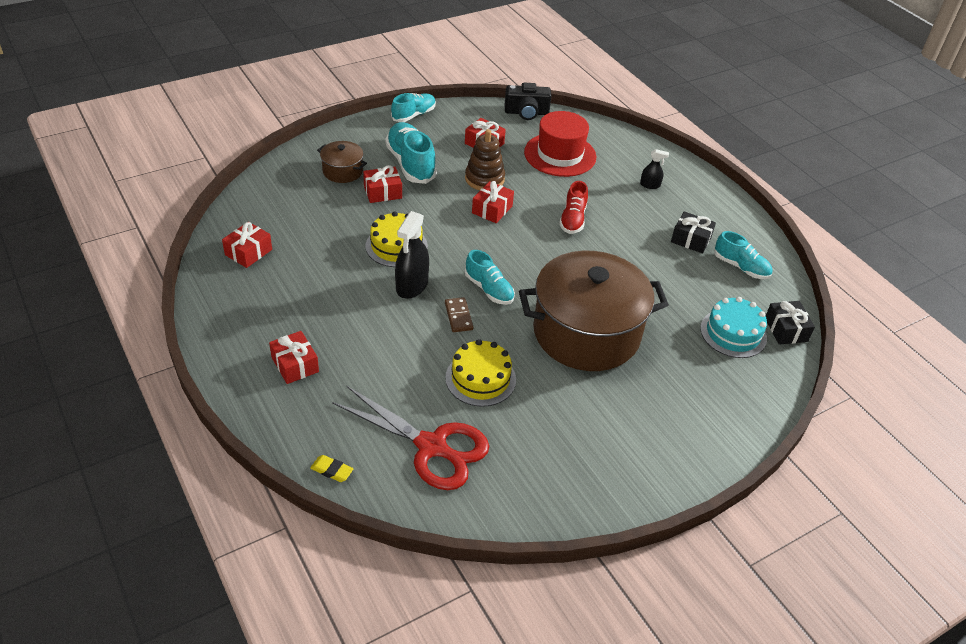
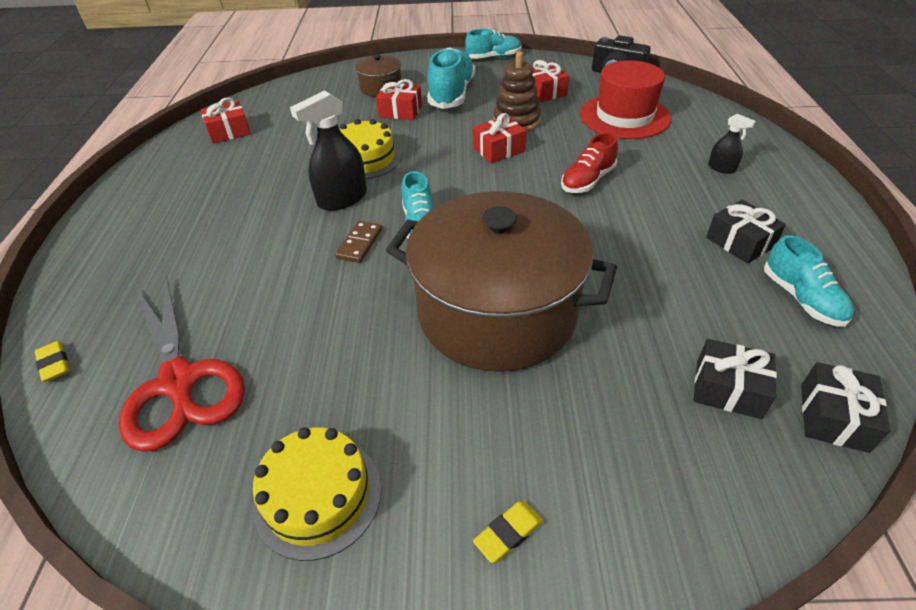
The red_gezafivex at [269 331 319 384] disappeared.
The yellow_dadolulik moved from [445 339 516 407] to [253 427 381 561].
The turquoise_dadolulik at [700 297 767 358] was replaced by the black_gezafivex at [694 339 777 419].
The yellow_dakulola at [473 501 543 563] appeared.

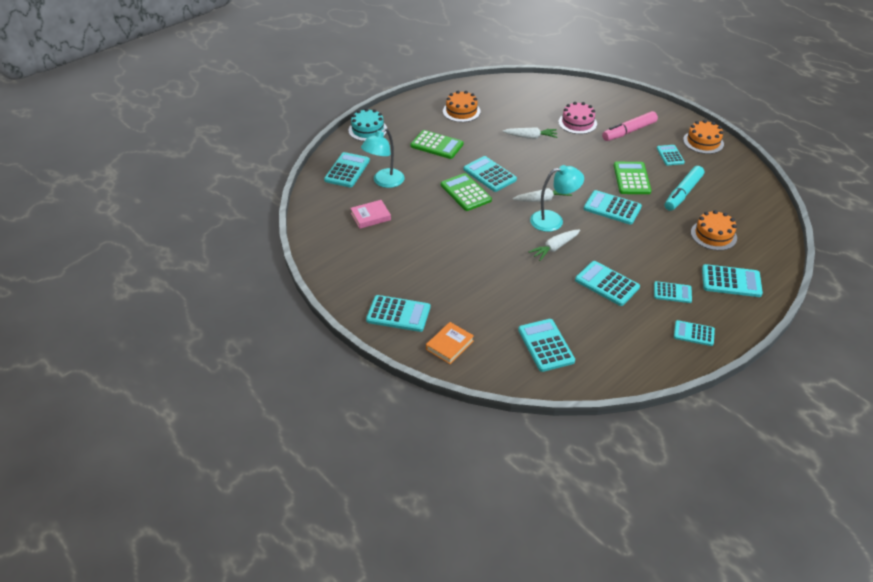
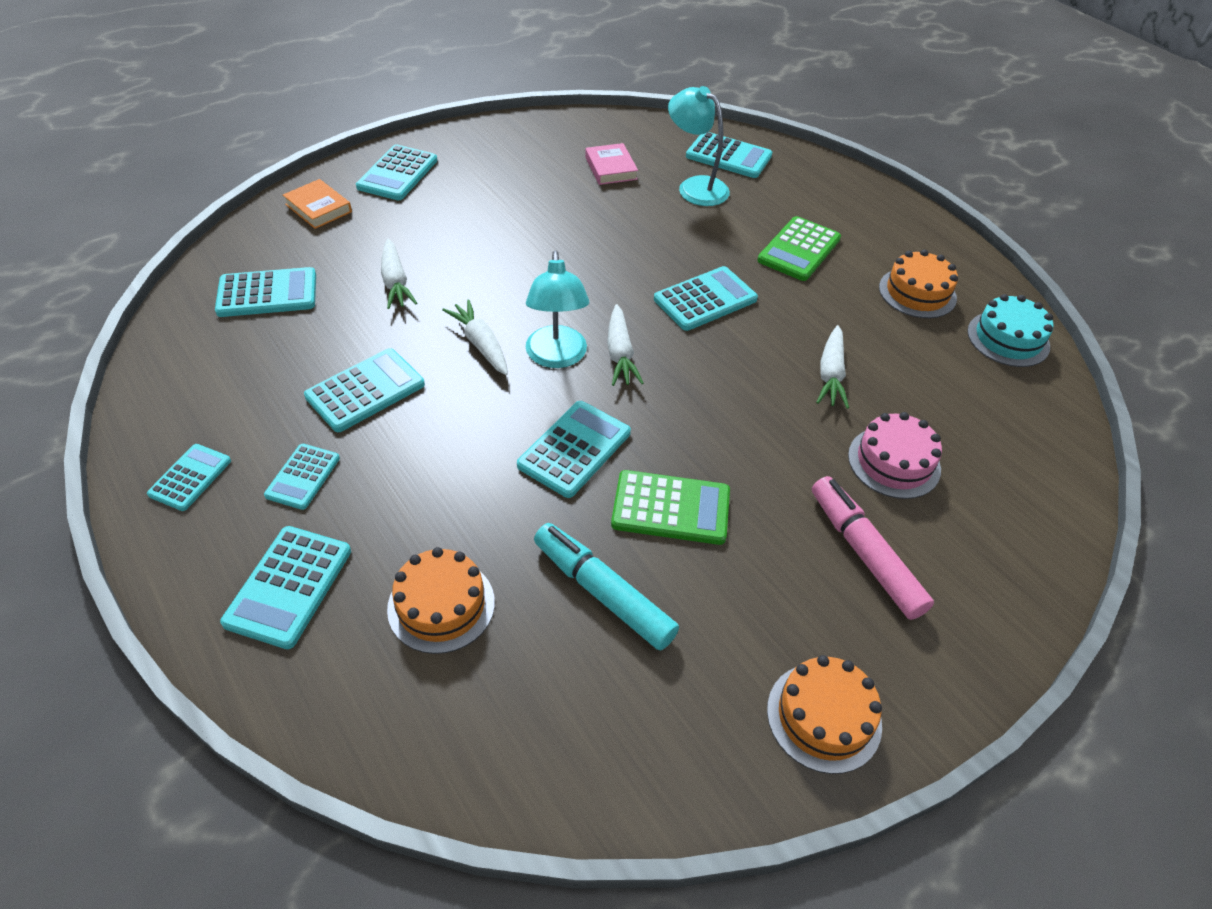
The turquoise_dadolulik moved from [348 108 387 141] to [967 294 1053 367].
The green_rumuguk at [441 173 492 211] disappeared.
The turquoise_rumuguk at [657 145 685 165] disappeared.
The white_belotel at [381 239 417 309] appeared.

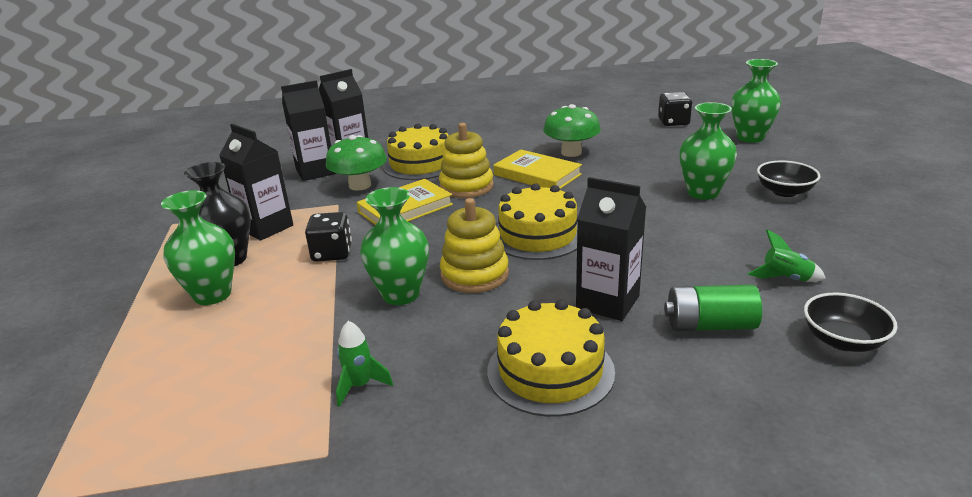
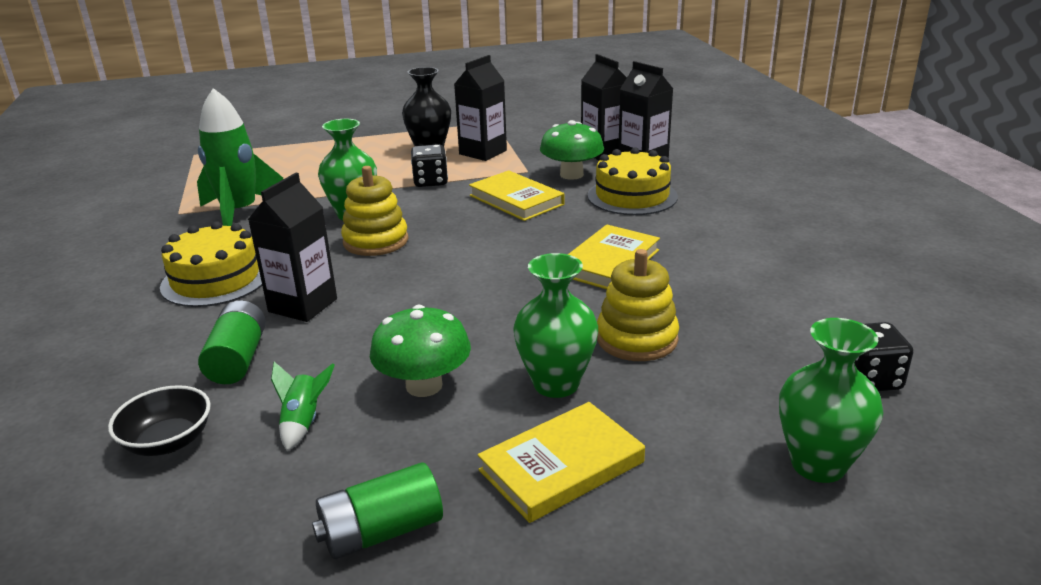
The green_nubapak at [161 190 235 305] disappeared.
The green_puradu at [336 321 393 407] changed to 2.23 times the size.
The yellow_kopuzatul moved from [439 123 494 198] to [597 249 679 361].
The yellow_dadolulik at [496 183 578 260] disappeared.
The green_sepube moved from [543 104 601 157] to [370 305 471 397].
The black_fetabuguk at [757 160 820 197] was replaced by the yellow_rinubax at [478 402 645 523].
The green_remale at [312 462 443 559] appeared.

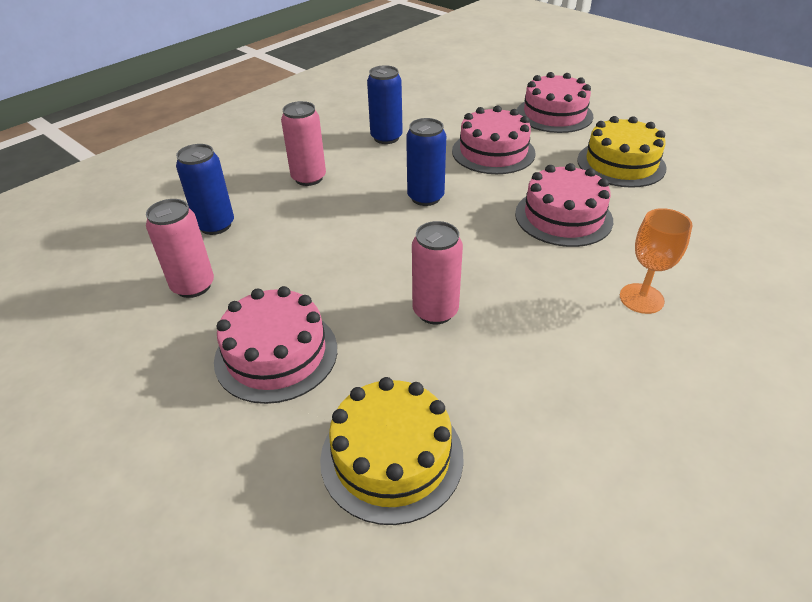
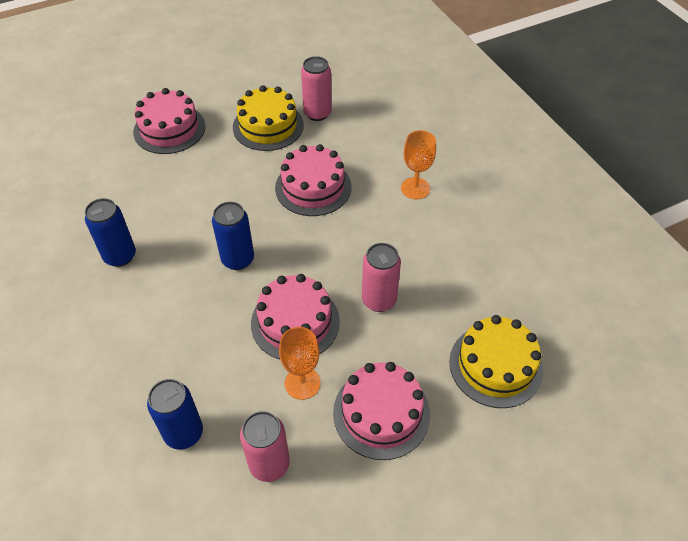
The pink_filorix moved from [281 101 326 186] to [301 56 332 121].
The pink_dadolulik moved from [452 105 535 174] to [251 274 340 359].
The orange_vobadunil at [279 327 320 400] appeared.

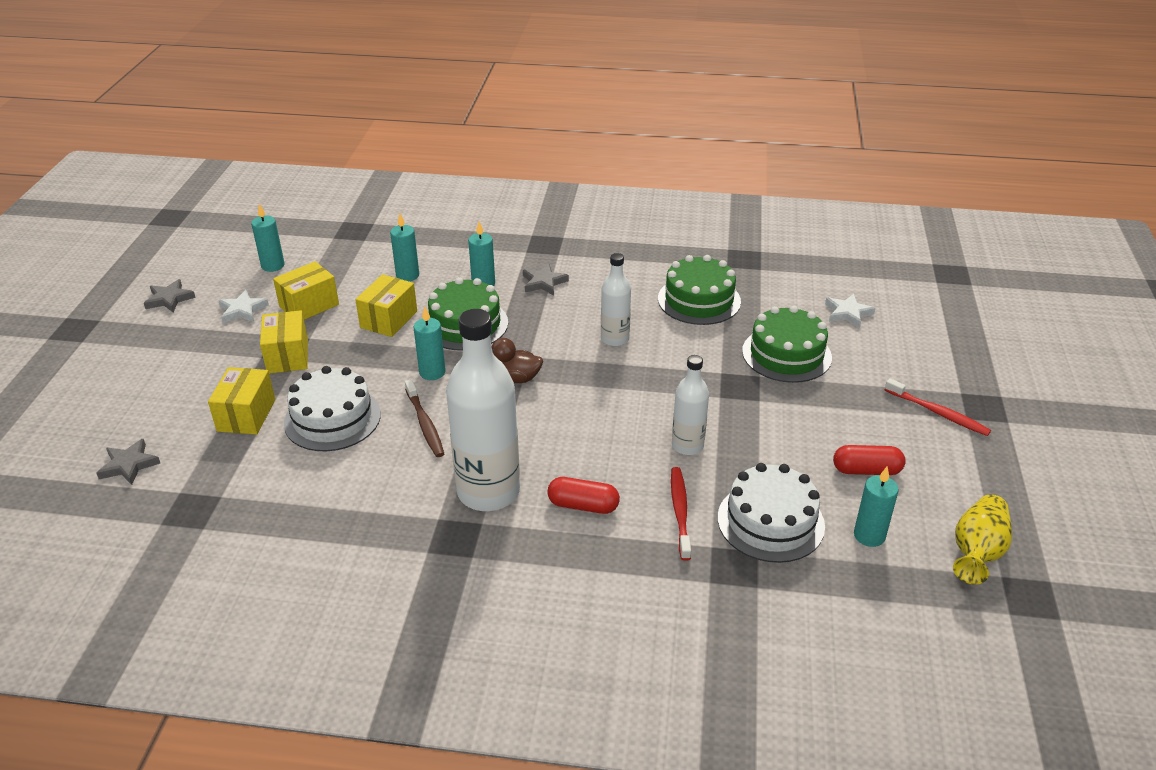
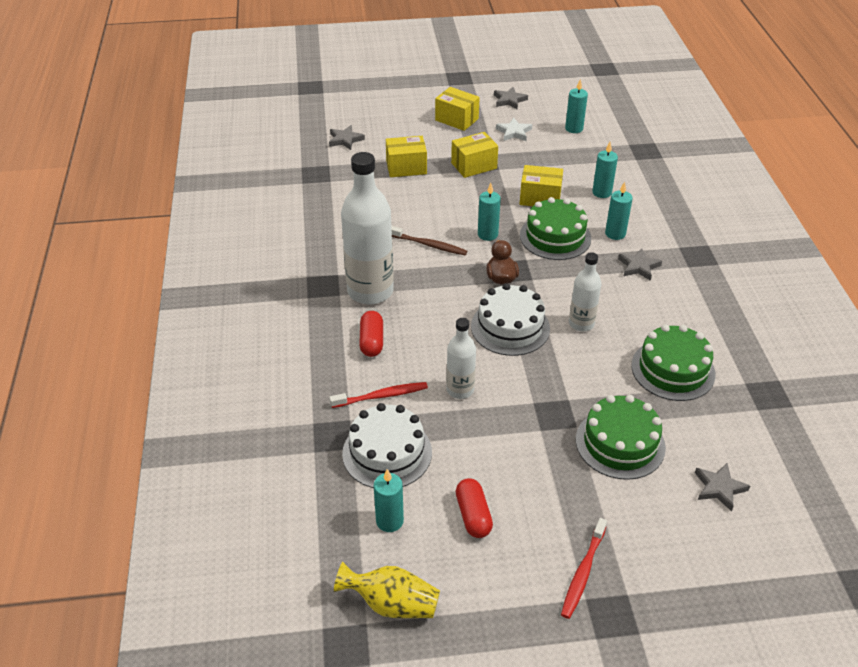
The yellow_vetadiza moved from [273 261 339 320] to [435 87 480 131].
The white_dadolulik moved from [284 366 381 451] to [471 283 550 356].
The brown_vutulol at [405 379 444 457] turned 120 degrees counterclockwise.
The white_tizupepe at [825 294 876 328] became the grey_tizupepe at [695 463 750 512].

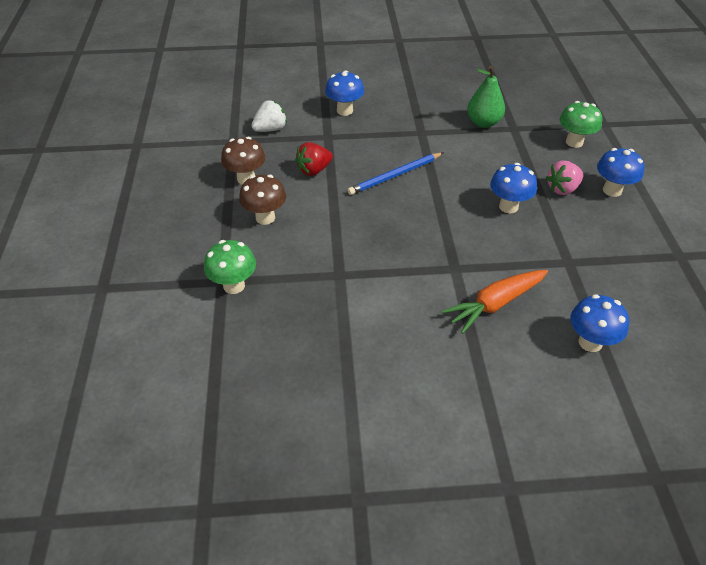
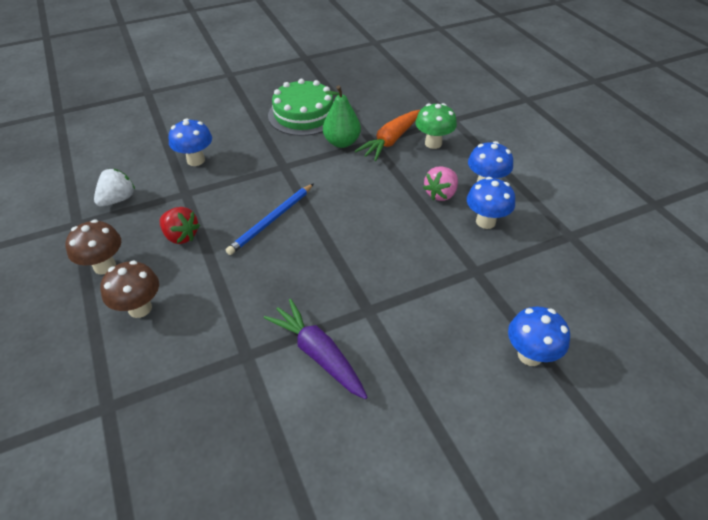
The green_sepube at [204 240 256 294] disappeared.
The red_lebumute at [295 142 333 176] turned 90 degrees counterclockwise.
The orange_belotel moved from [441 270 548 334] to [355 110 420 161].
The blue_sepube moved from [490 163 537 213] to [467 177 515 229].
The purple_belotel at [264 299 368 399] appeared.
The green_dadolulik at [268 79 334 136] appeared.

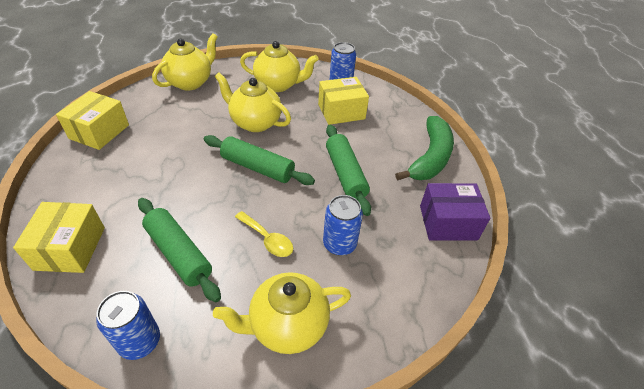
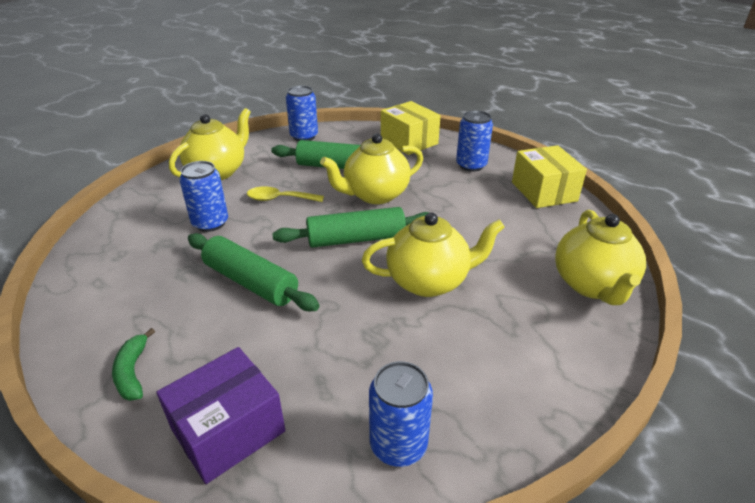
The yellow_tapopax moved from [240 41 319 92] to [320 133 423 204].
The yellow_vetadiza at [318 77 369 125] disappeared.
The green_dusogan at [395 116 454 180] changed to 0.47 times the size.
The purple_vetadiza moved from [420 183 490 240] to [156 347 285 484].
The blue_filorix at [456 110 493 172] appeared.

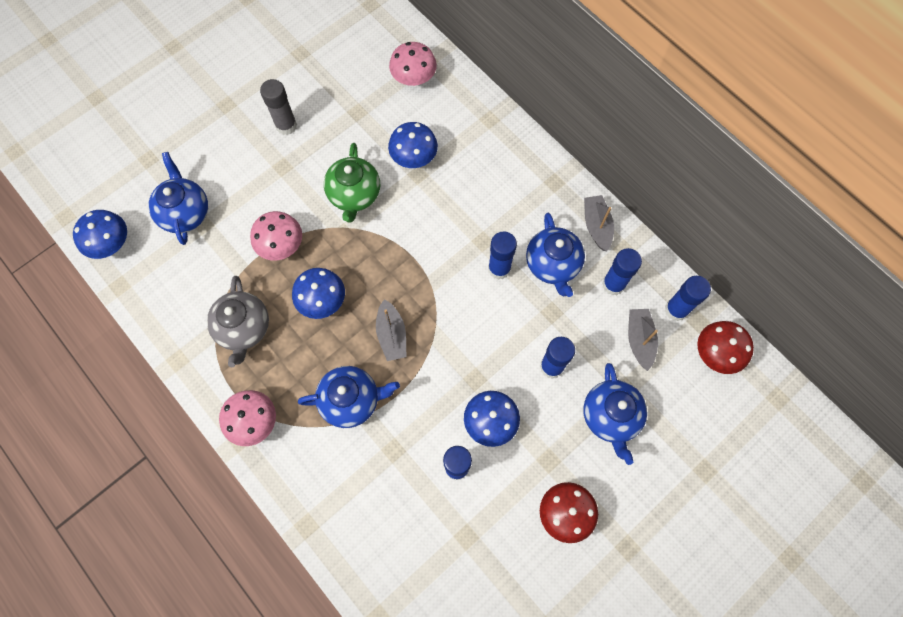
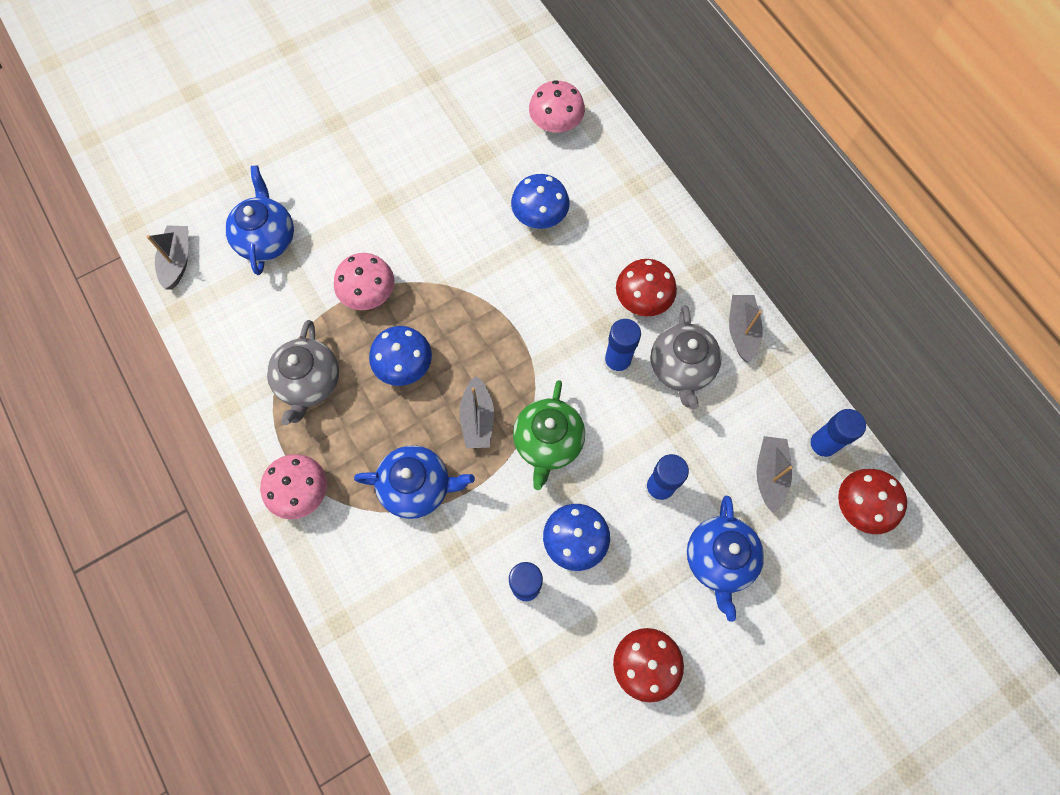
The blue_sepube at [73 210 127 259] was replaced by the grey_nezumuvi at [147 226 188 290].
The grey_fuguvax at [260 79 297 135] disappeared.
The green_tapopax moved from [324 143 380 222] to [513 380 585 490].
The blue_tapopax at [526 213 585 297] became the grey_tapopax at [651 305 722 409].
The blue_fuguvax at [602 248 642 296] disappeared.
The red_sepube at [616 259 677 317] appeared.

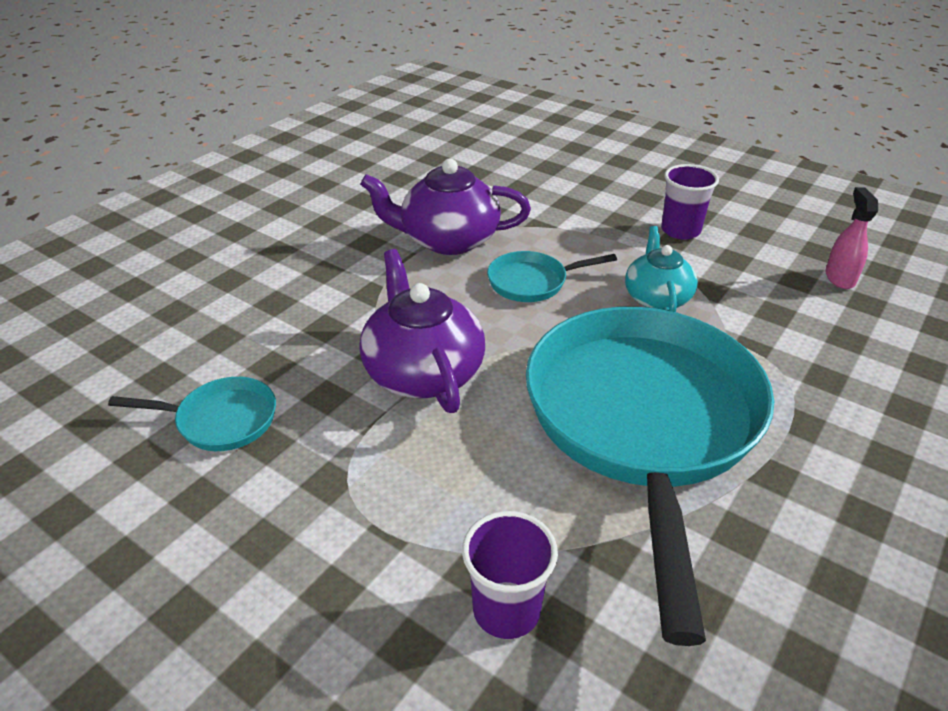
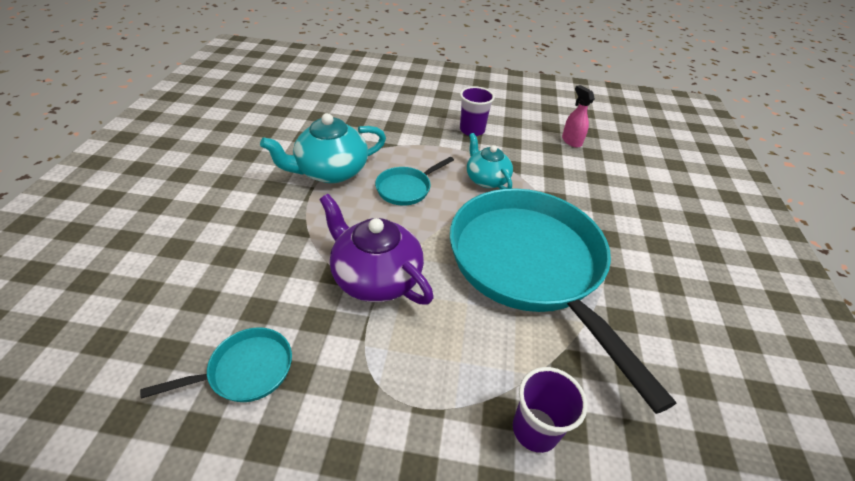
The purple_tapopax at [360 159 531 255] became the turquoise_tapopax at [260 113 386 183].

